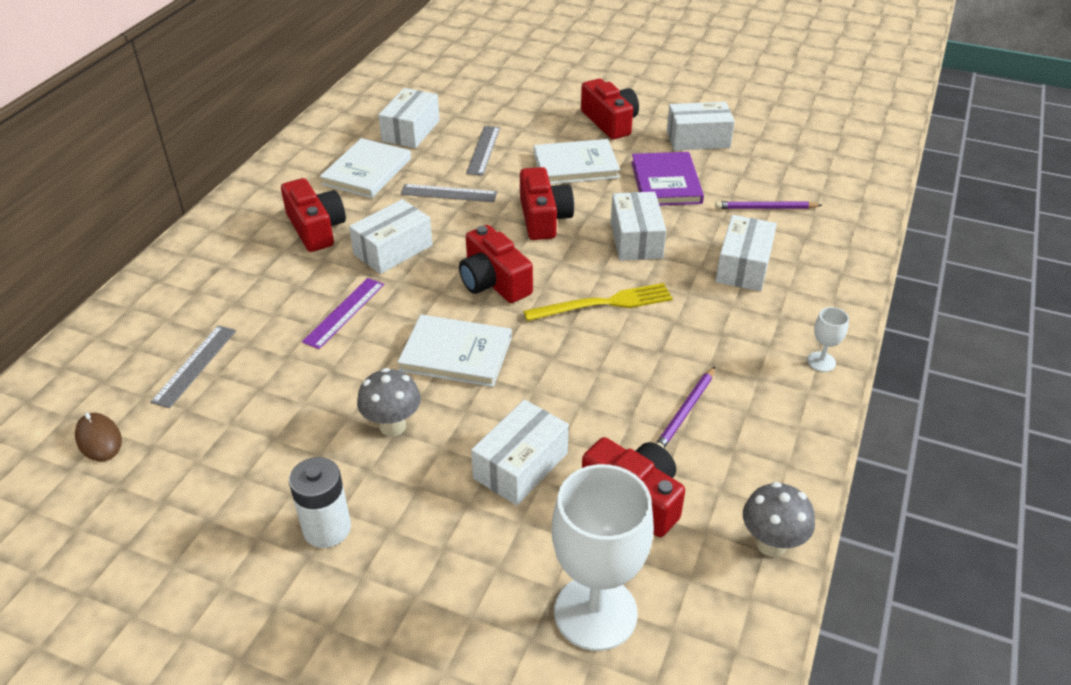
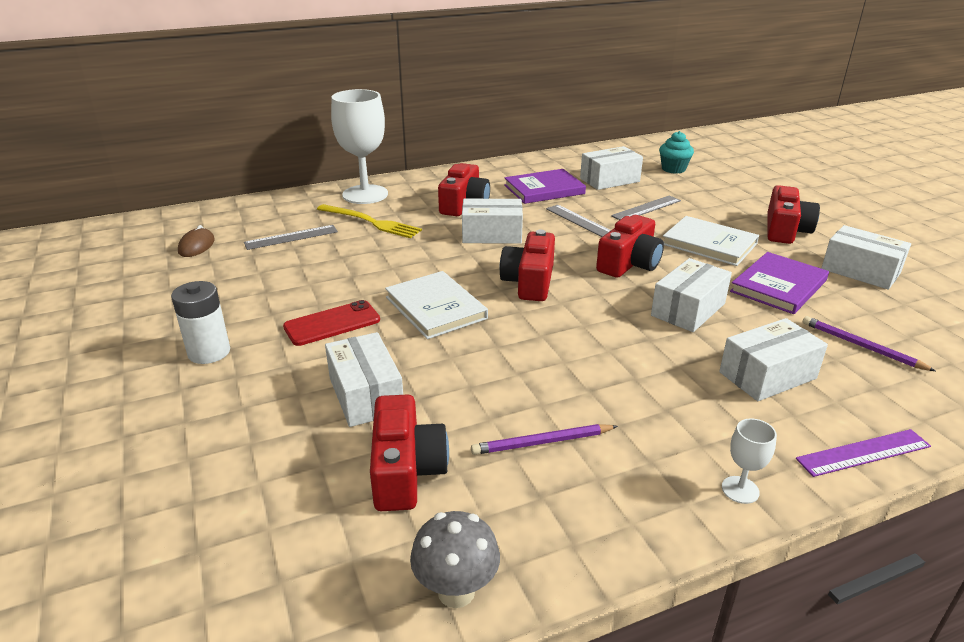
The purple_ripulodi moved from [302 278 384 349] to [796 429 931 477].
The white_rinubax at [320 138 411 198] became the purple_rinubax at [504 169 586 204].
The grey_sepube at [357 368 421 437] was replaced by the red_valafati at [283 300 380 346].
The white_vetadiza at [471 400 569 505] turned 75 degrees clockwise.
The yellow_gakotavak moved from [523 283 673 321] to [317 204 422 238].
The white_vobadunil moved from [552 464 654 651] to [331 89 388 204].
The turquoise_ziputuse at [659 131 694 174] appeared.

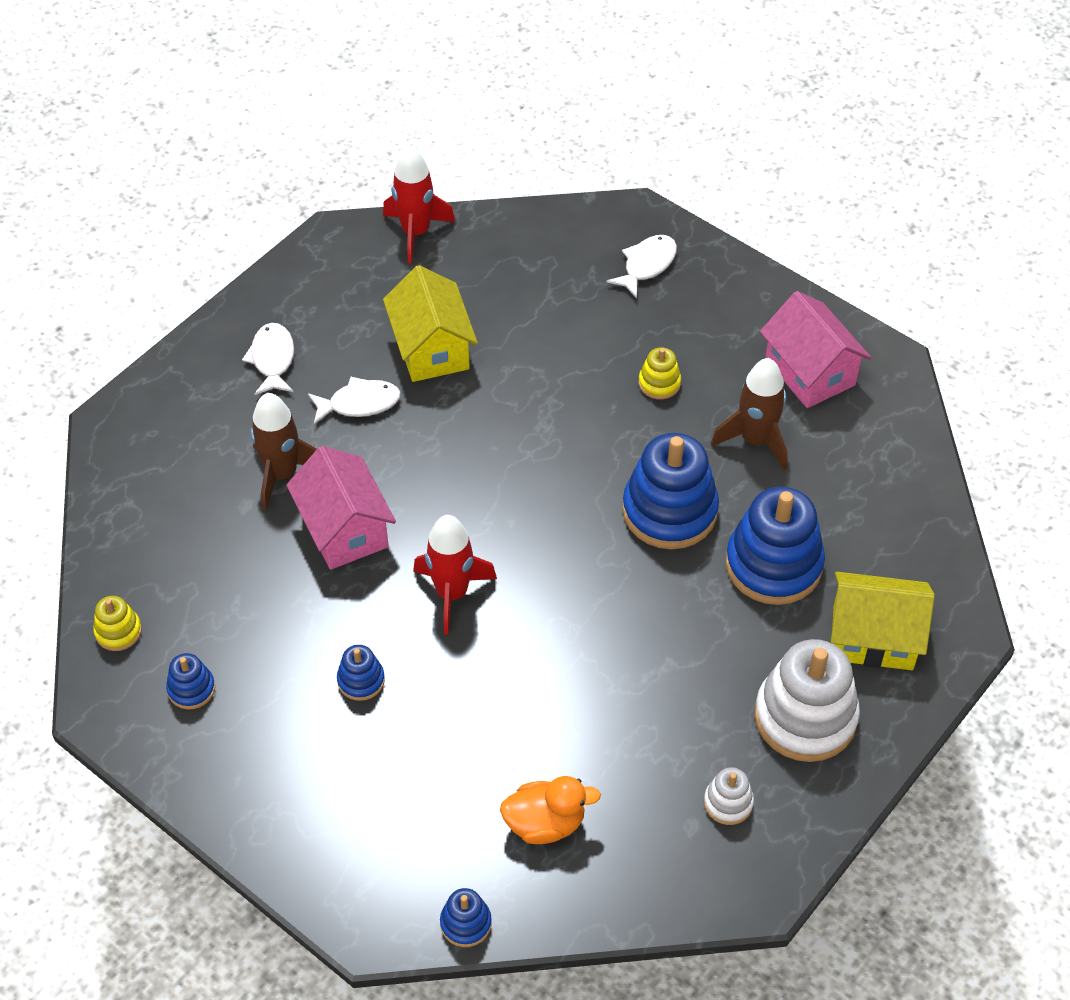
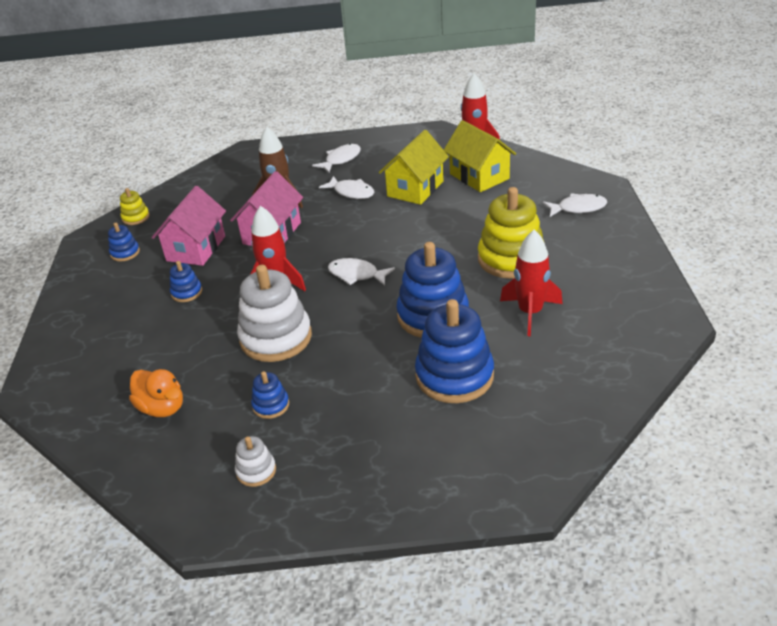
The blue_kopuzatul moved from [440 888 492 947] to [251 371 289 419].
The yellow_kopuzatul at [639 347 681 399] changed to 2.13 times the size.
The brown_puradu at [711 358 788 470] became the red_puradu at [500 230 563 336].
The white_kopuzatul moved from [755 639 860 762] to [237 265 312 362].
The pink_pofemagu moved from [760 291 871 408] to [152 186 226 266].
The yellow_pofemagu moved from [831 572 935 670] to [444 120 516 192].
The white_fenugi at [328 258 395 285] appeared.

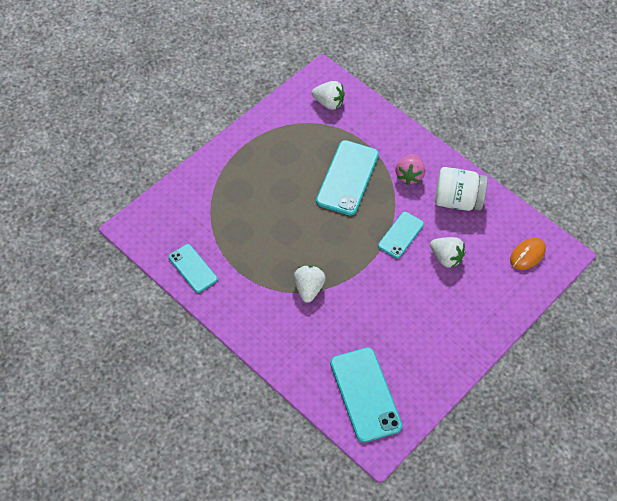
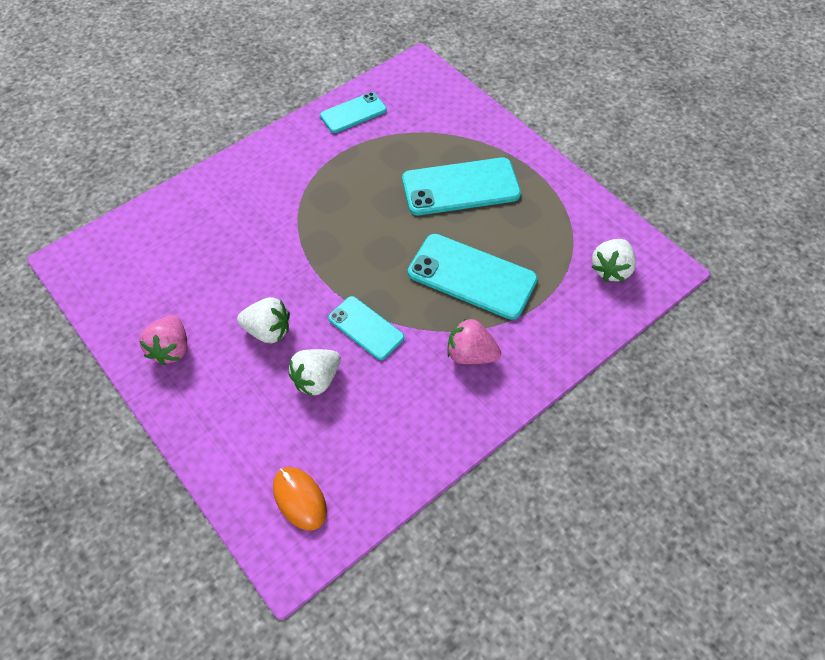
The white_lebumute moved from [294 265 326 303] to [237 297 290 343].
The turquoise_valafati moved from [330 347 402 443] to [402 158 521 215].
The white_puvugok at [435 167 488 211] disappeared.
The pink_lebumute at [140 315 187 365] appeared.

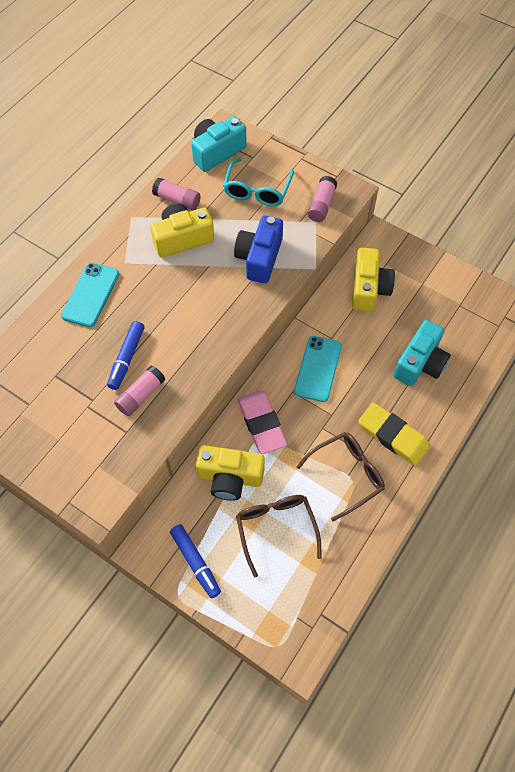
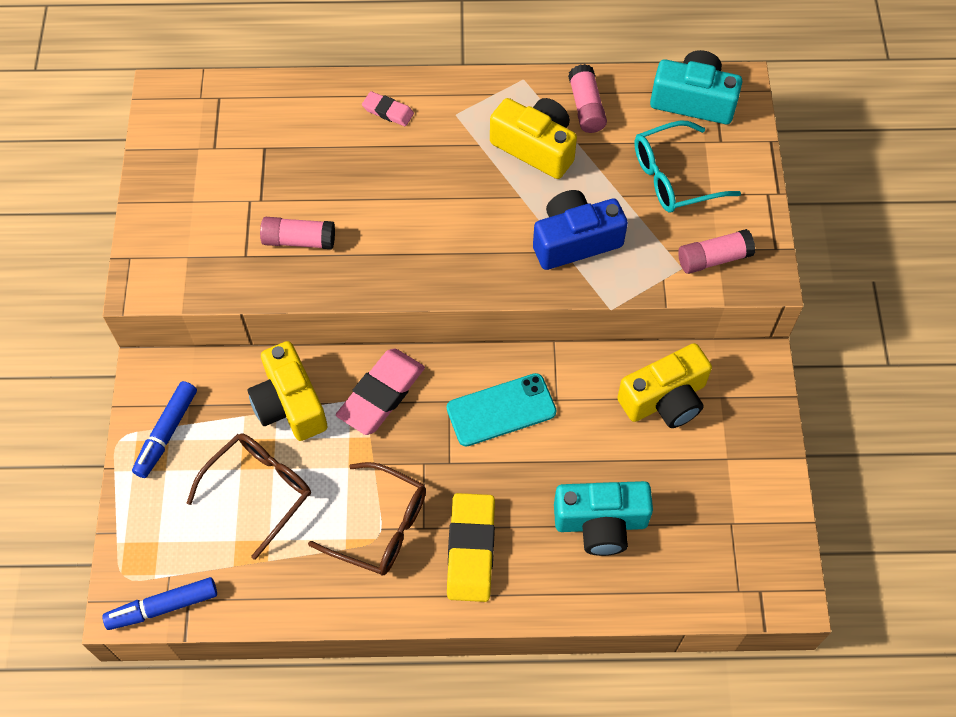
The turquoise_valafati at [61 262 119 327] was replaced by the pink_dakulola at [362 91 414 126].
The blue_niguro moved from [107 321 144 390] to [103 577 217 630].

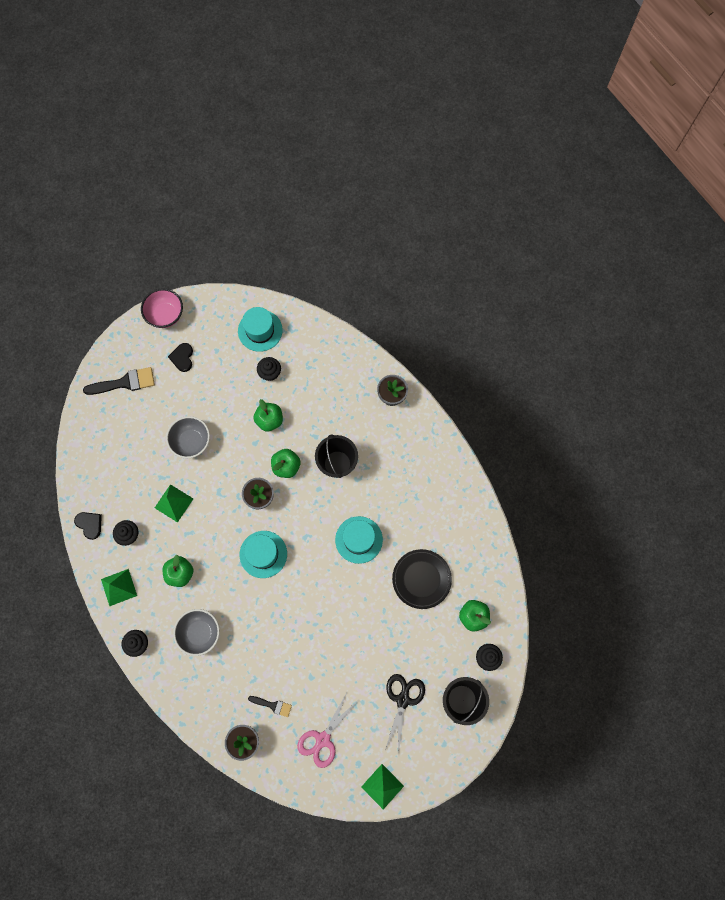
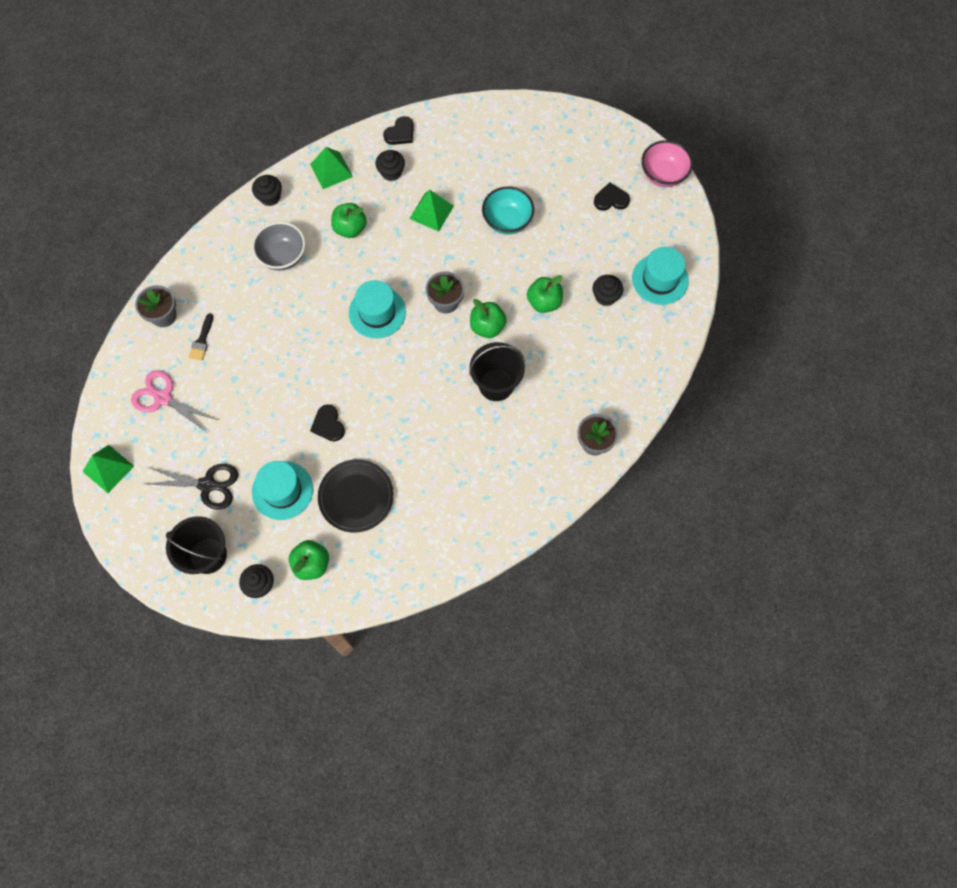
The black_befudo at [83 367 155 395] disappeared.
The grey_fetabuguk at [166 416 210 458] became the turquoise_fetabuguk at [482 186 534 234].
The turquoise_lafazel moved from [335 516 383 564] to [252 461 313 520].
The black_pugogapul at [310 404 345 441] appeared.

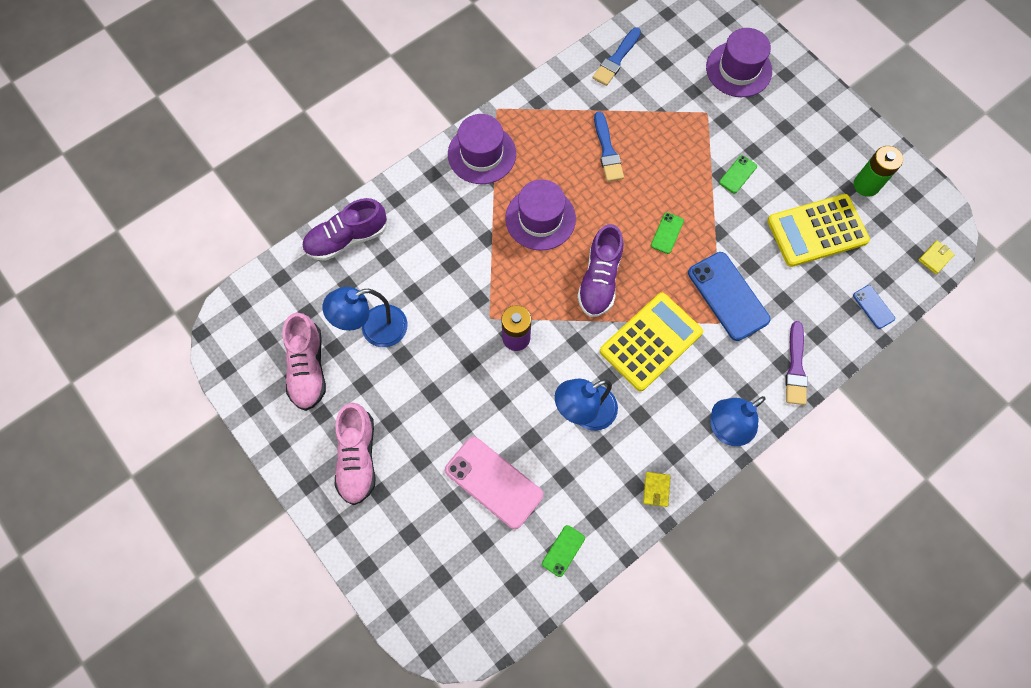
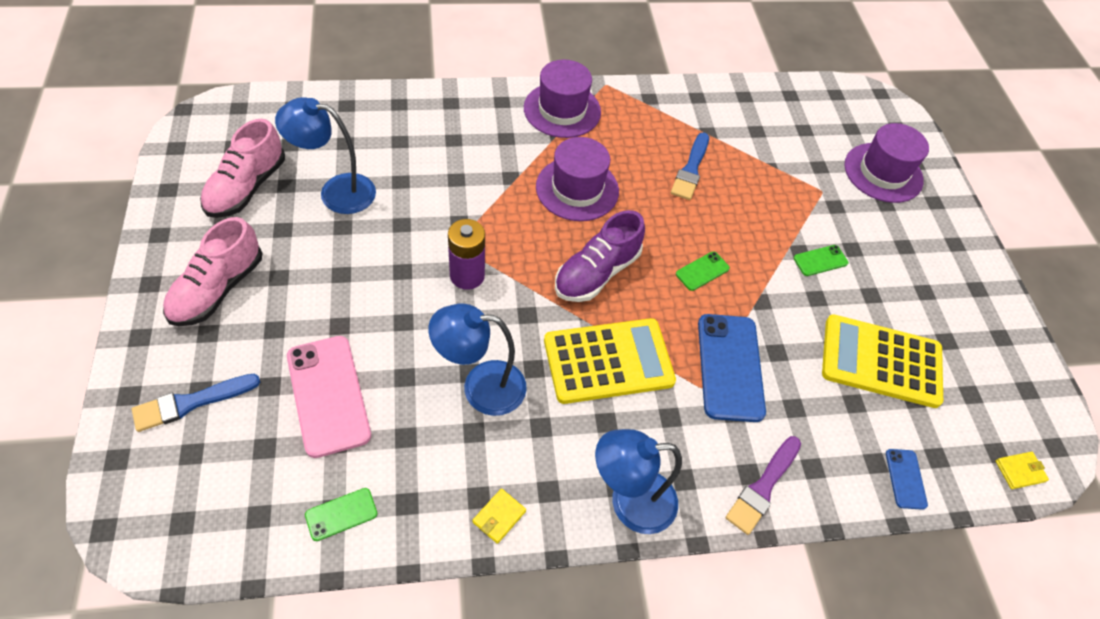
The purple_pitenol at [302 198 387 261] disappeared.
The blue_befudo moved from [593 27 641 86] to [132 374 260 432].
The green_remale at [854 146 903 197] disappeared.

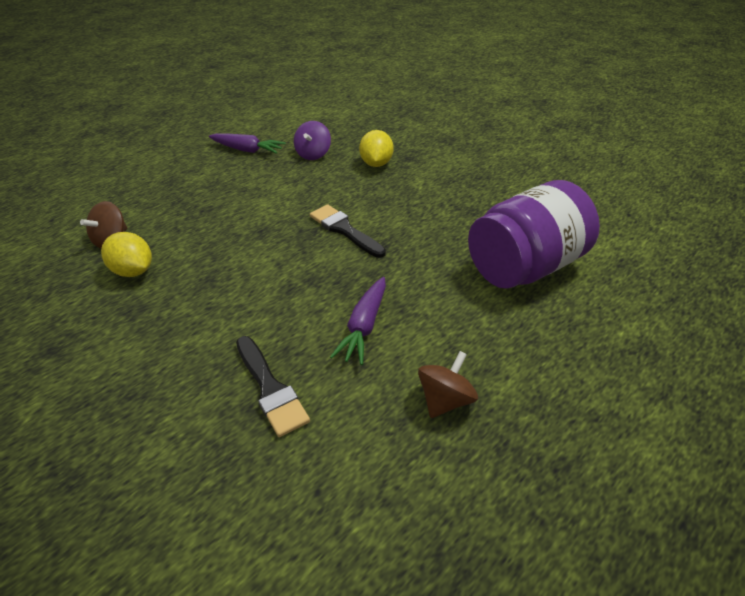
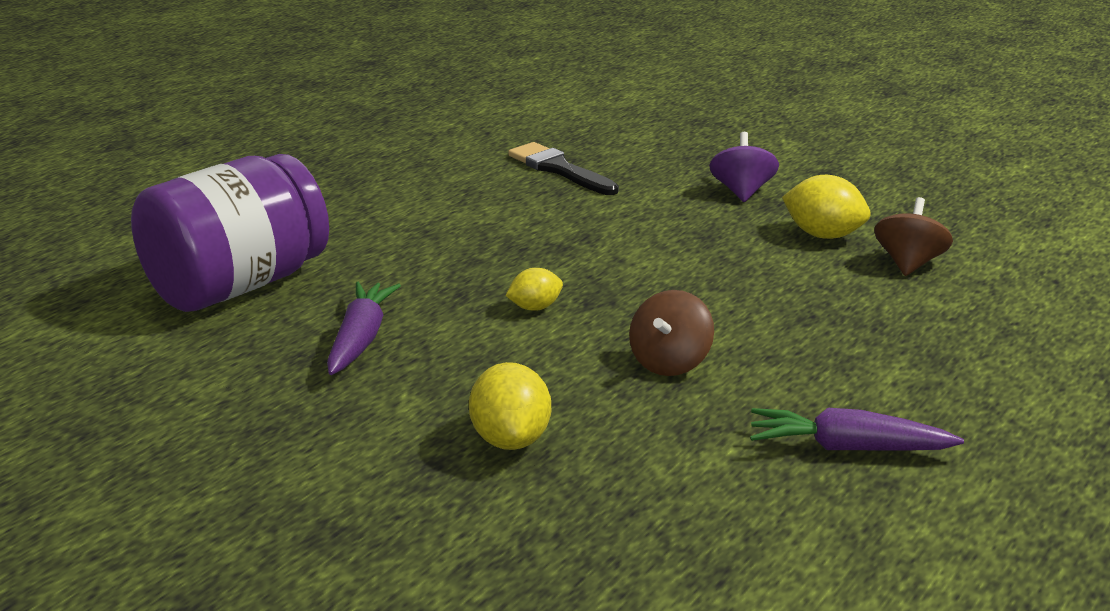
The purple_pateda moved from [294 121 331 160] to [709 132 779 202].
The black_befudo at [310 204 386 258] was replaced by the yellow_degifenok at [505 268 563 311].
The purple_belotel moved from [330 277 386 365] to [327 282 401 375].
The brown_pateda moved from [418 351 478 418] to [629 290 714 376].

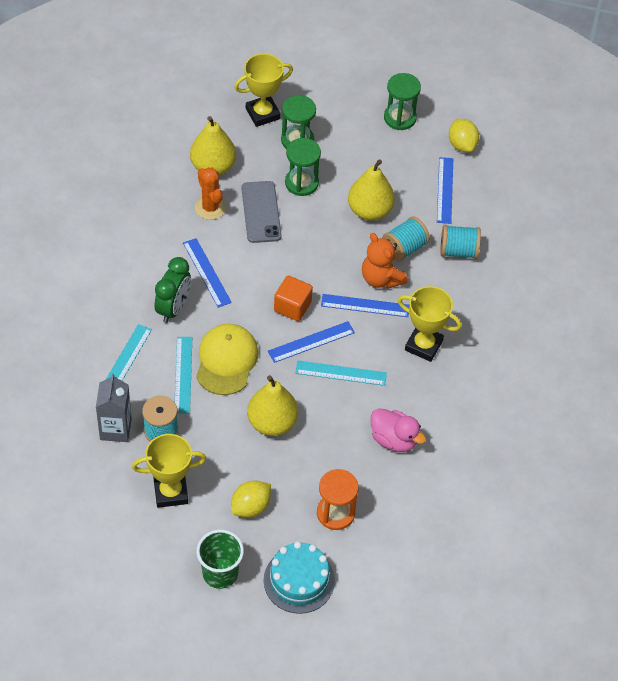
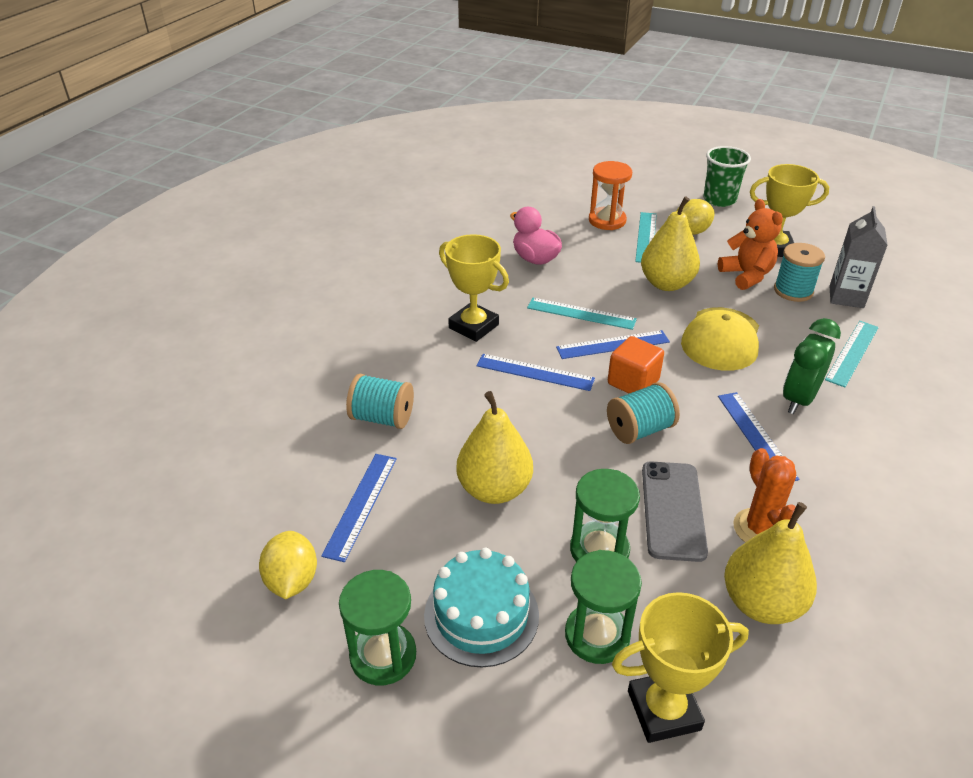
The turquoise_ripulodi moved from [175 337 192 414] to [635 212 657 263].
The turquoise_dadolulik moved from [263 541 335 614] to [424 548 539 667].
The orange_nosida moved from [362 233 408 289] to [718 199 783 290].
The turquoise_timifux moved from [382 216 430 262] to [607 382 680 444].

